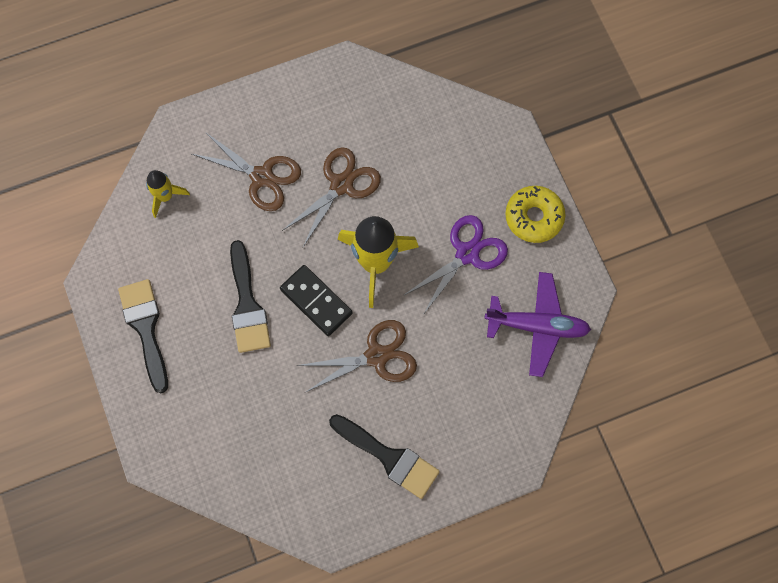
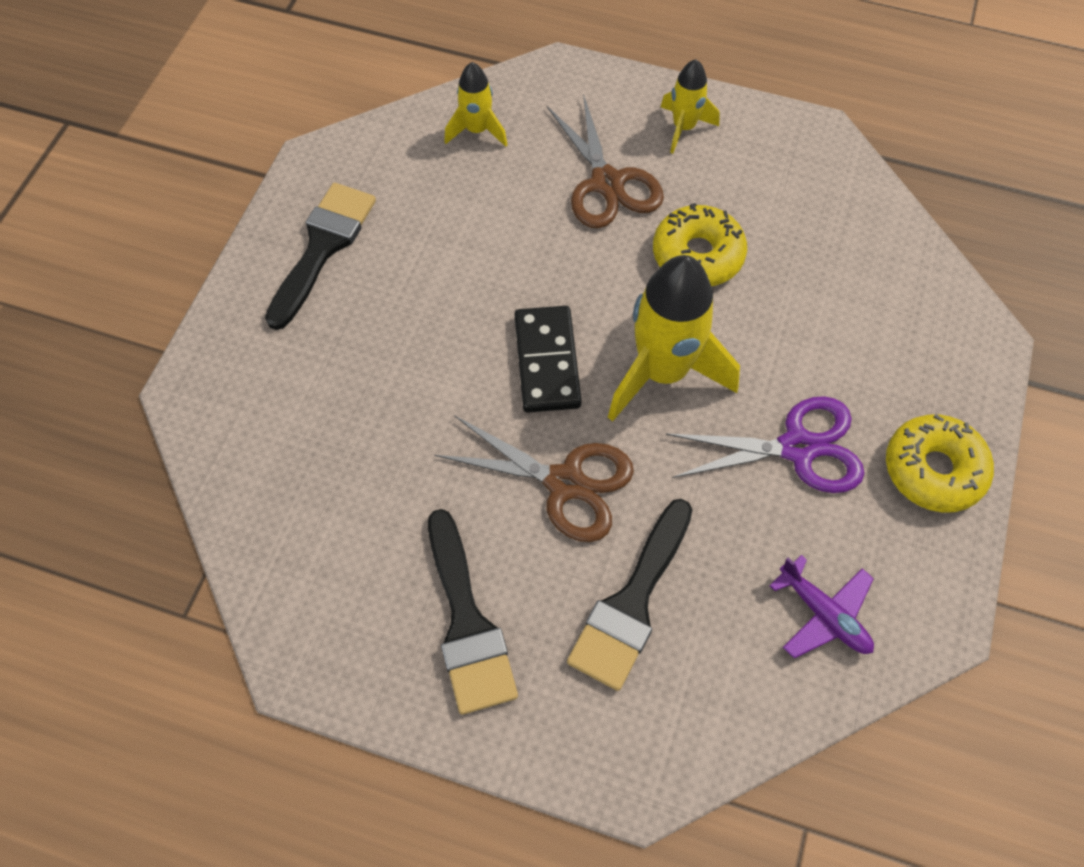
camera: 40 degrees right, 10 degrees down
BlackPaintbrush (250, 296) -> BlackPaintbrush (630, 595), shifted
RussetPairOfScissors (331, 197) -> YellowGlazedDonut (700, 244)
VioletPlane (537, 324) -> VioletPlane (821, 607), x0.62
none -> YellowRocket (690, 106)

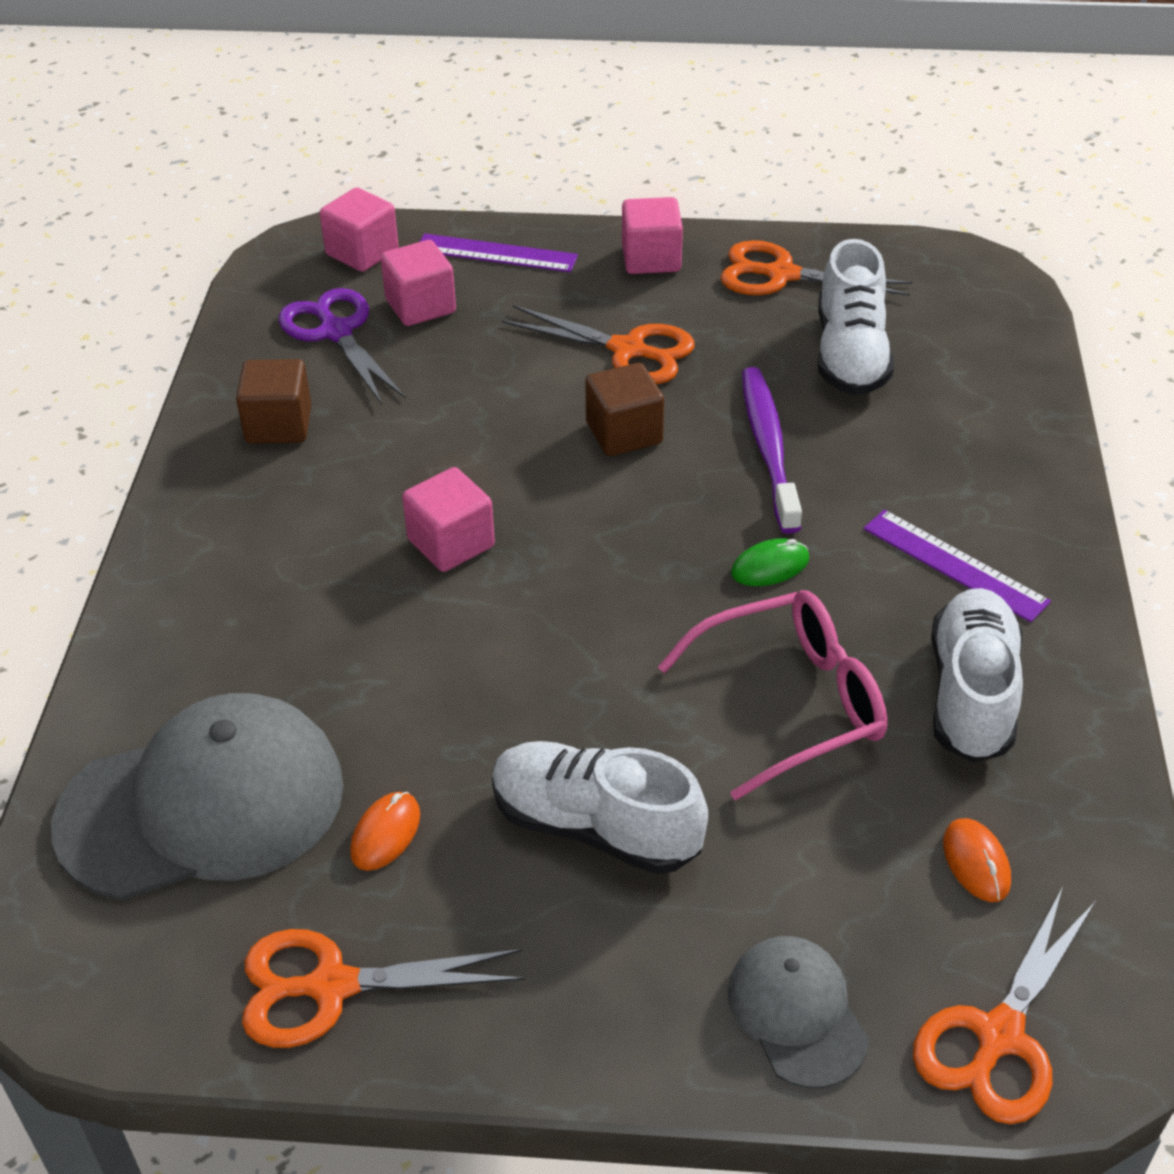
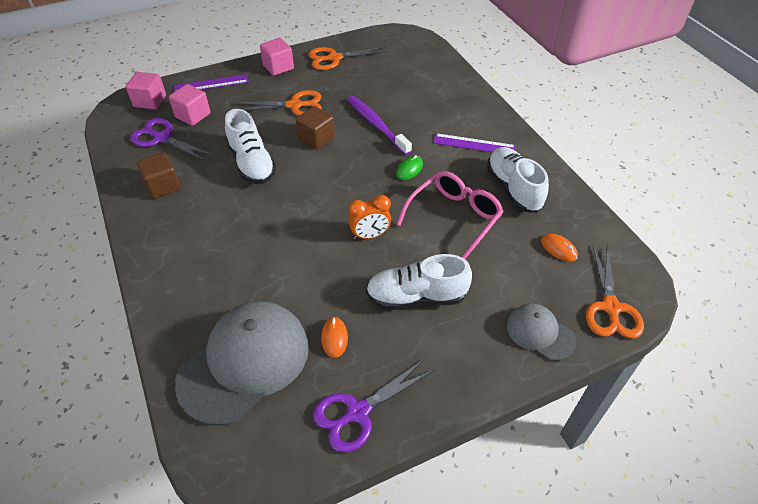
camera: 30 degrees left, 5 degrees up
BrightOrangePairOfScissors (383, 988) -> VioletPairOfScissors (373, 406)
RosePinkBlock (448, 519) -> none
WhiteSneaker (856, 317) -> WhiteSneaker (250, 146), shifted
none -> BrightOrangeClock (369, 217)

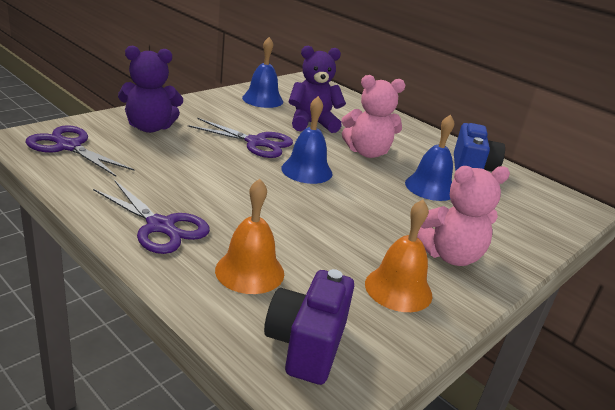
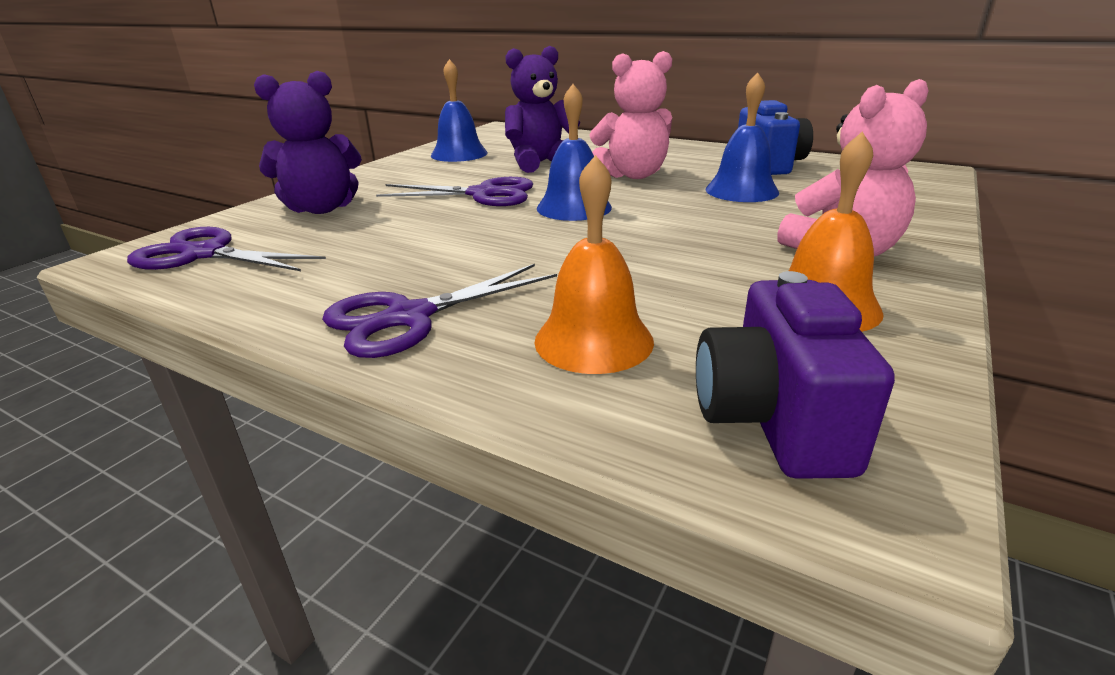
camera: 10 degrees left, 0 degrees up
VioletPairOfScissors (151, 217) -> VioletPairOfScissors (439, 311), 120 degrees clockwise

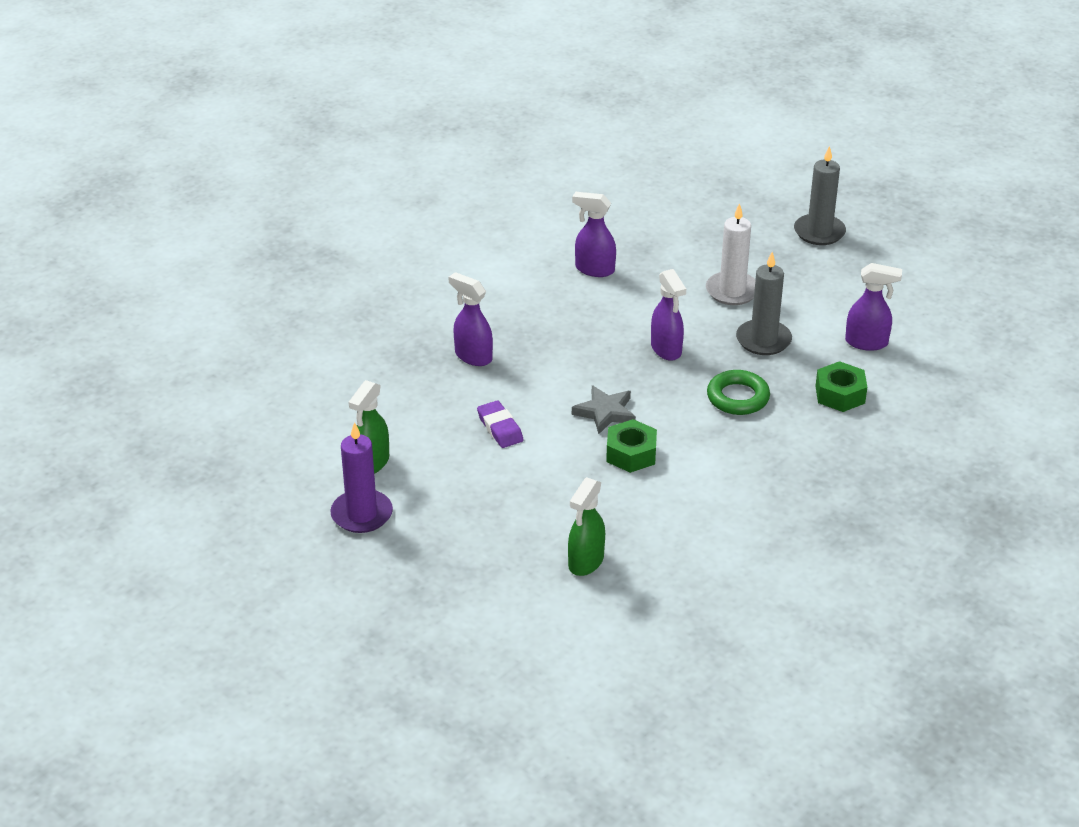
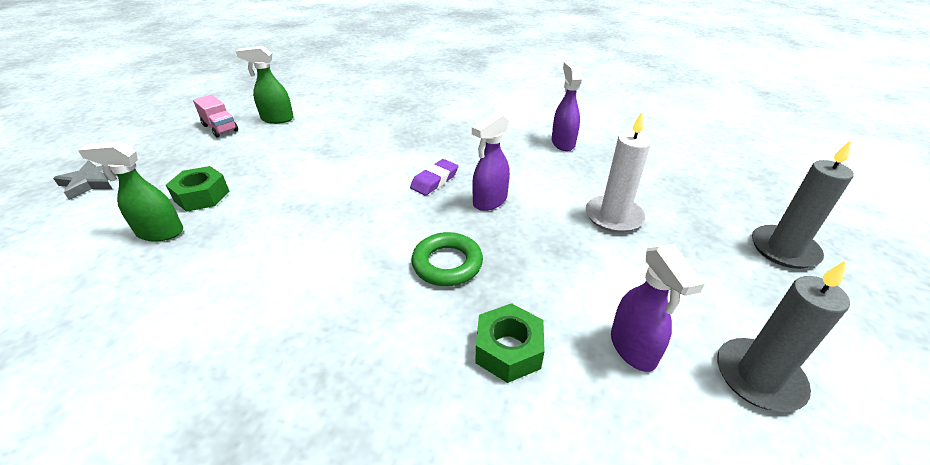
camera: 65 degrees right, 0 degrees up
VioletCandle (361, 477) -> RosePinkTruck (215, 116)
VioletSprayCleaner (470, 319) -> none
VioletEraser (500, 424) -> VioletEraser (434, 177), shifted
GreyStar (604, 409) -> GreyStar (85, 180), shifted
LeafGreenHexagonNut (631, 446) -> LeafGreenHexagonNut (198, 189), shifted
GreyCandle (764, 303) -> GreyCandle (783, 336), shifted

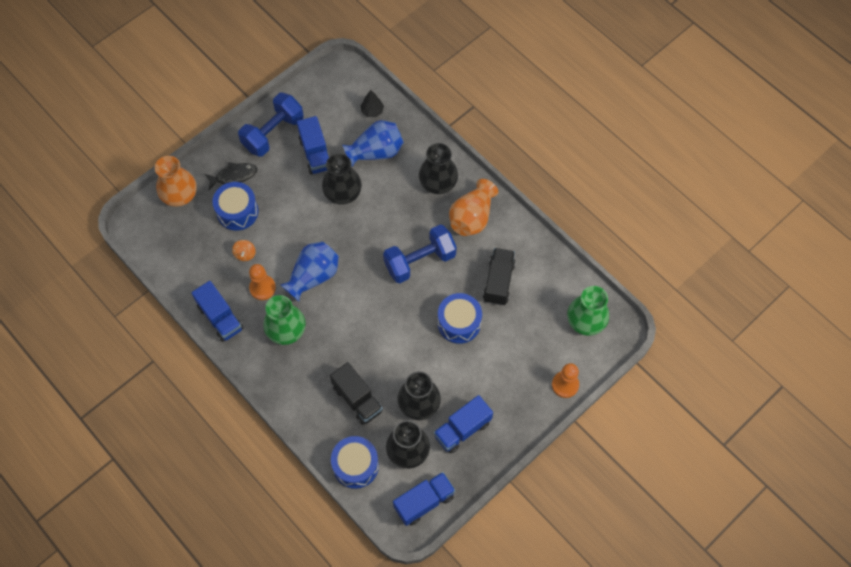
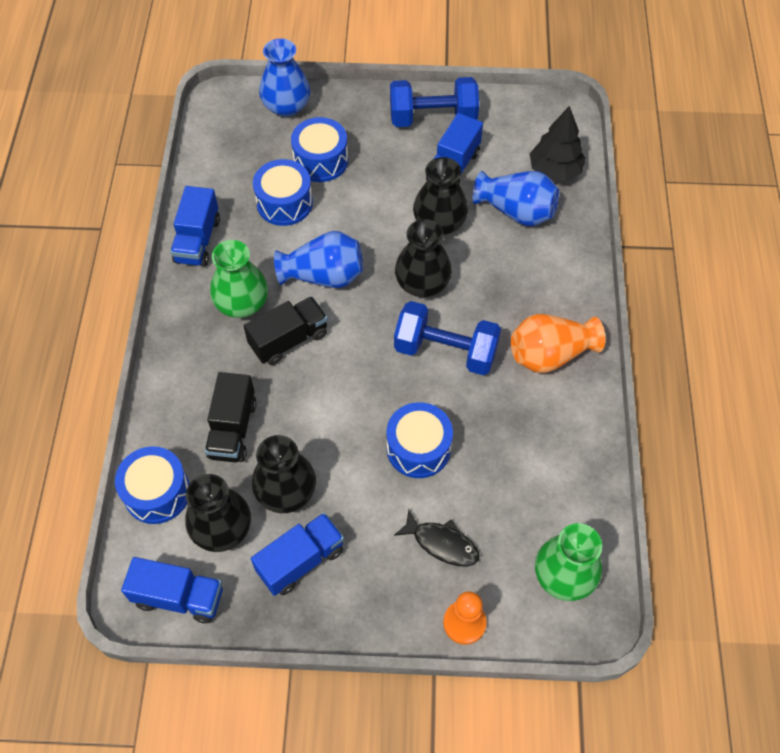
camera: 45 degrees right, 5 degrees down
BrightOrangeVase (176, 181) -> RoyalBlueVase (284, 77)
BlackToyFish (231, 176) -> BlackToyFish (437, 537), shifted
BrightOrangeWhirligig (244, 250) -> RoyalBlueDrum (283, 192)
BrightOrangePawn (262, 282) -> none
BlackTree (372, 103) -> BlackTree (558, 144), x1.72
BlackVase (438, 168) -> BlackVase (423, 258), shifted
RoyalBlueTruck (463, 424) -> RoyalBlueTruck (297, 554), 135 degrees clockwise
BlackTruck (499, 277) -> BlackTruck (286, 330), shifted

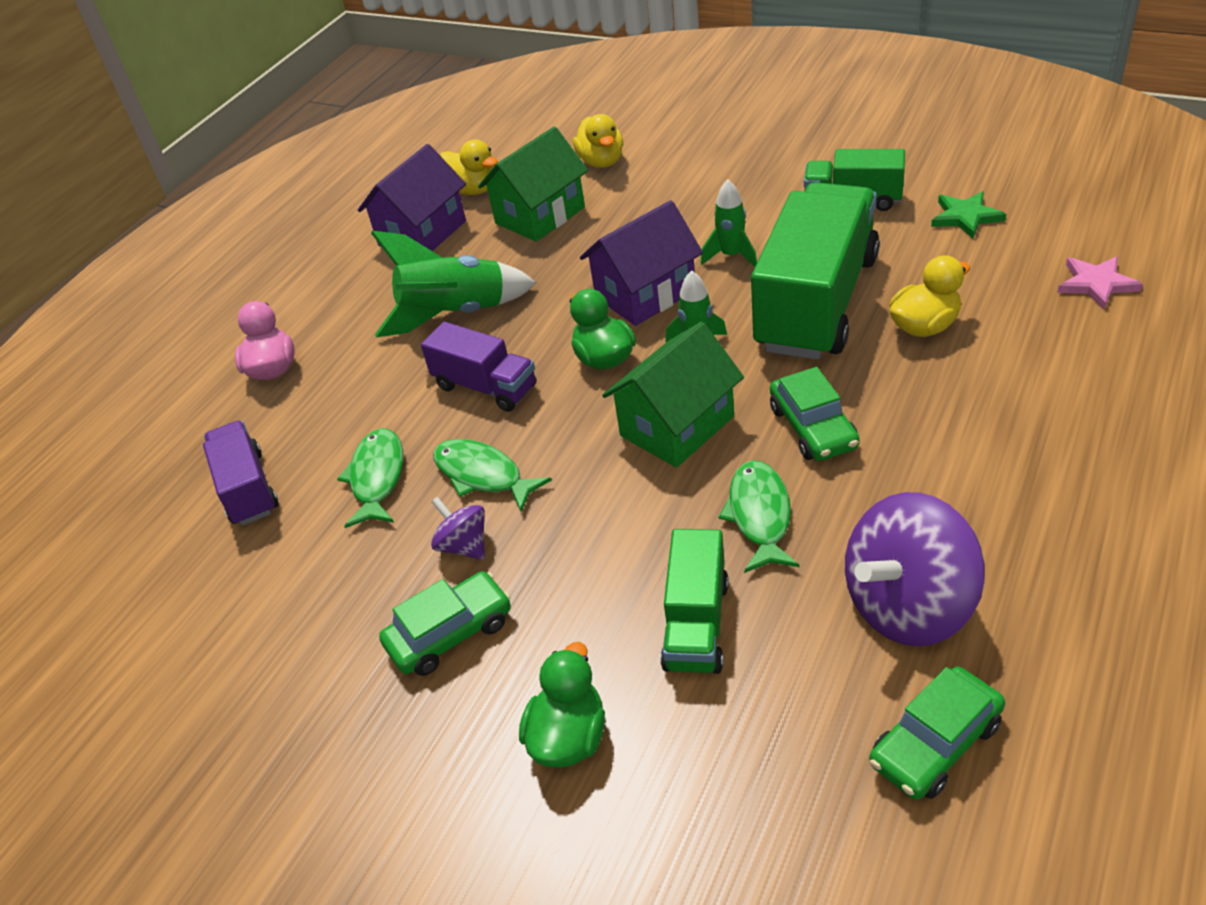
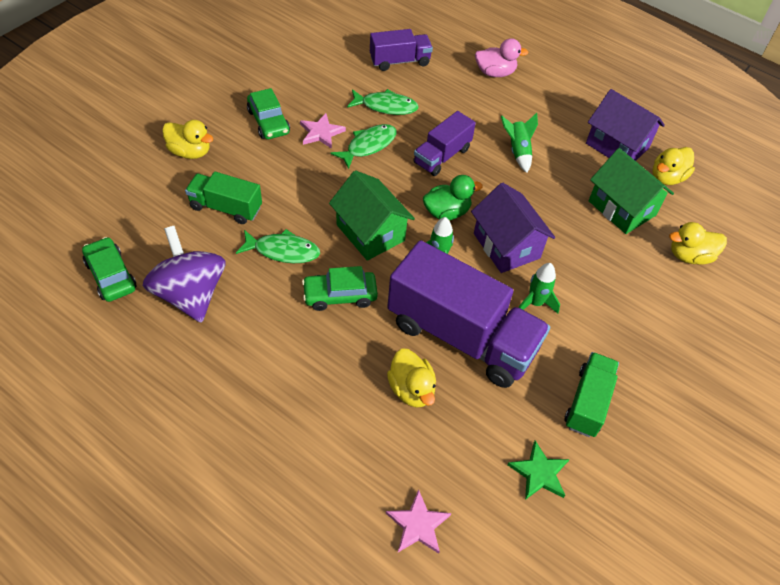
camera: 90 degrees right, 10 degrees up
LeafGreenRocket (453, 284) -> LeafGreenRocket (519, 143), x0.56
VioletWhirligig (458, 528) -> RosePinkStar (323, 131)
LeafGreenDuck (562, 704) -> YellowDuck (187, 139)
LeafGreenTruck (815, 271) -> VioletTruck (468, 314)

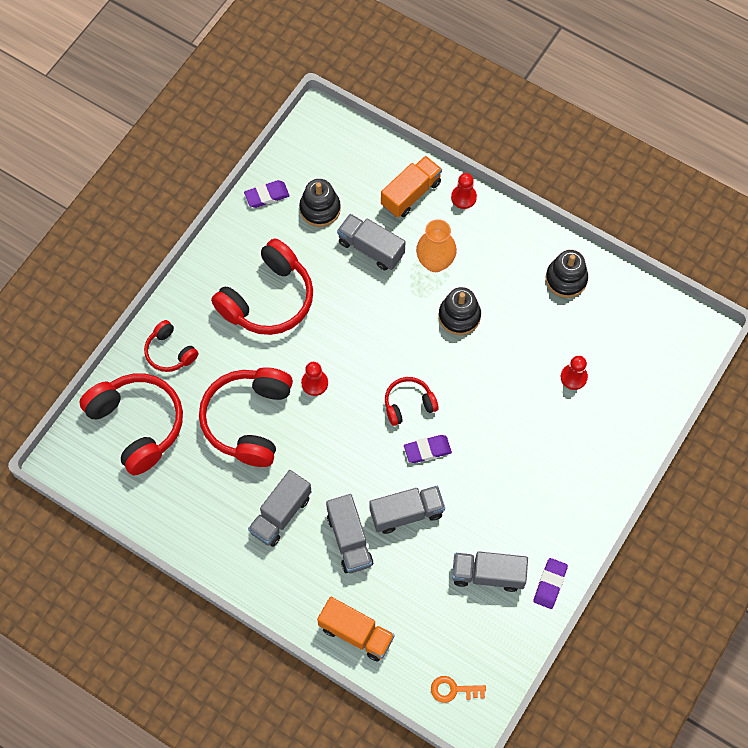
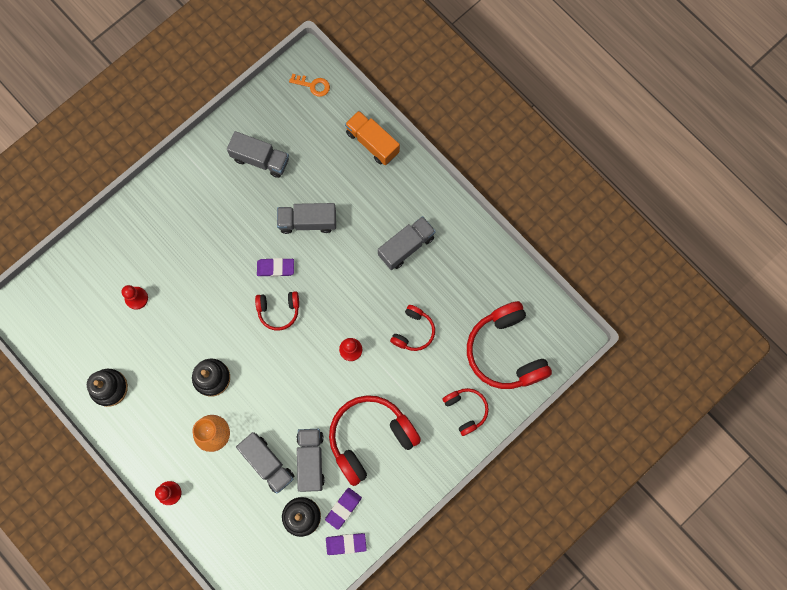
camera: 165 degrees left, 10 degrees up
CrimsonOverEarHeadphones (246, 417) -> CrimsonOverEarHeadphones (412, 328), x0.53
GreyTruck (349, 533) -> GreyTruck (311, 460), shifted
BrightOrangeTruck (411, 187) -> none
VioletEraser (550, 583) -> VioletEraser (343, 509), shifted

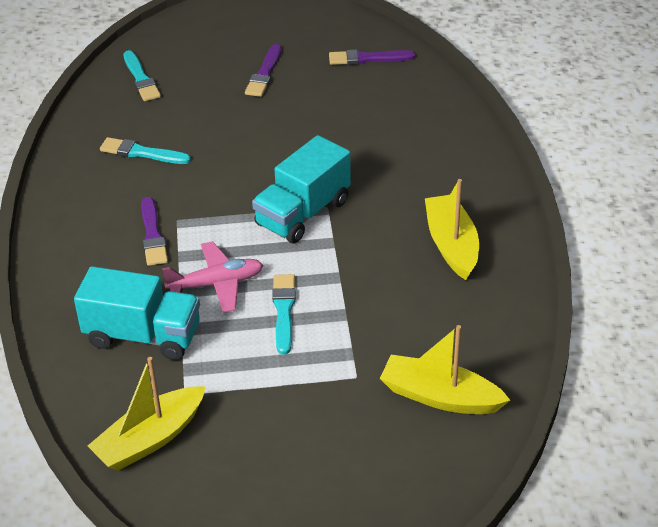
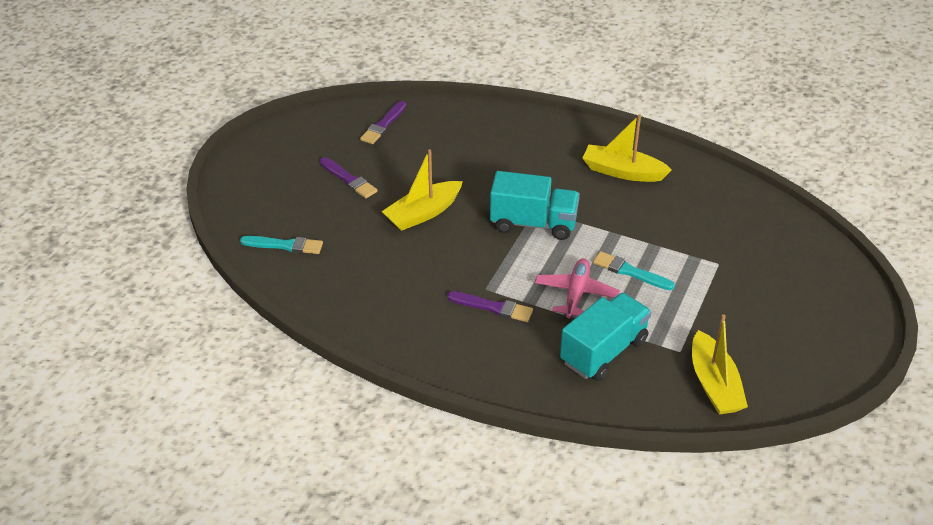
camera: 60 degrees left, 0 degrees up
TealPaintbrush (145, 150) -> none
TealTruck (301, 189) -> TealTruck (535, 205), 60 degrees counterclockwise
YellowToyBoat (445, 369) -> YellowToyBoat (422, 190), shifted

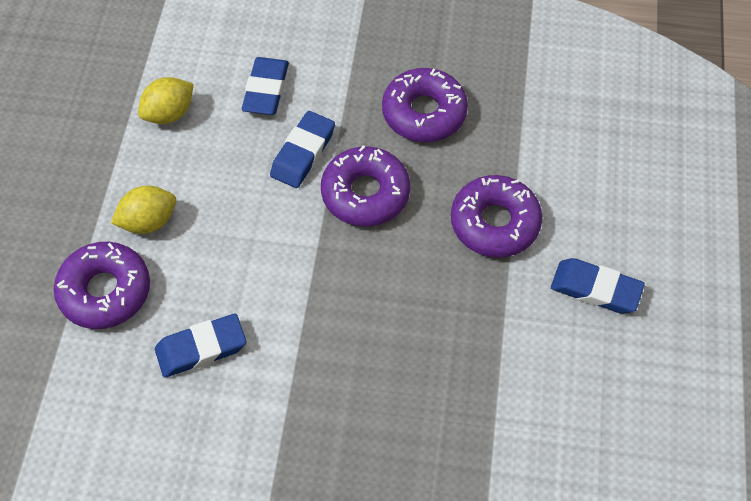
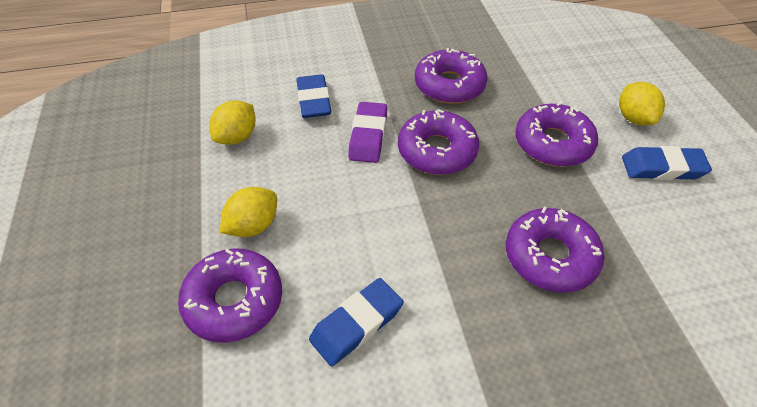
camera: 20 degrees left, 10 degrees down
RoyalBlueEraser (302, 149) -> VioletEraser (367, 132)
none -> VioletGlazedDonut (555, 250)
none -> YellowLemon (642, 104)

